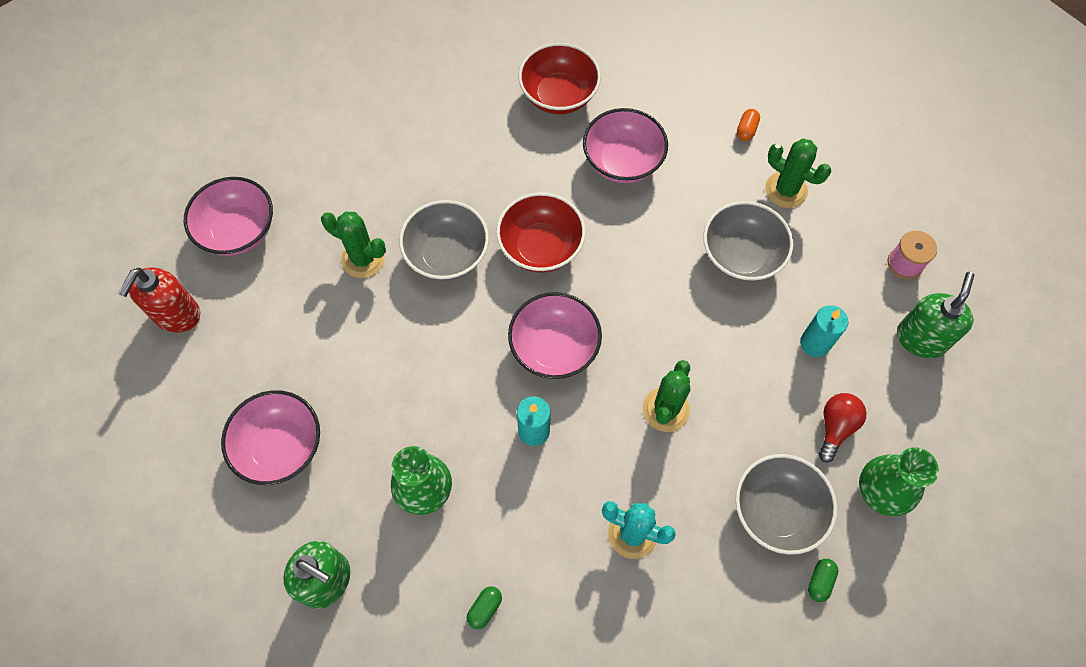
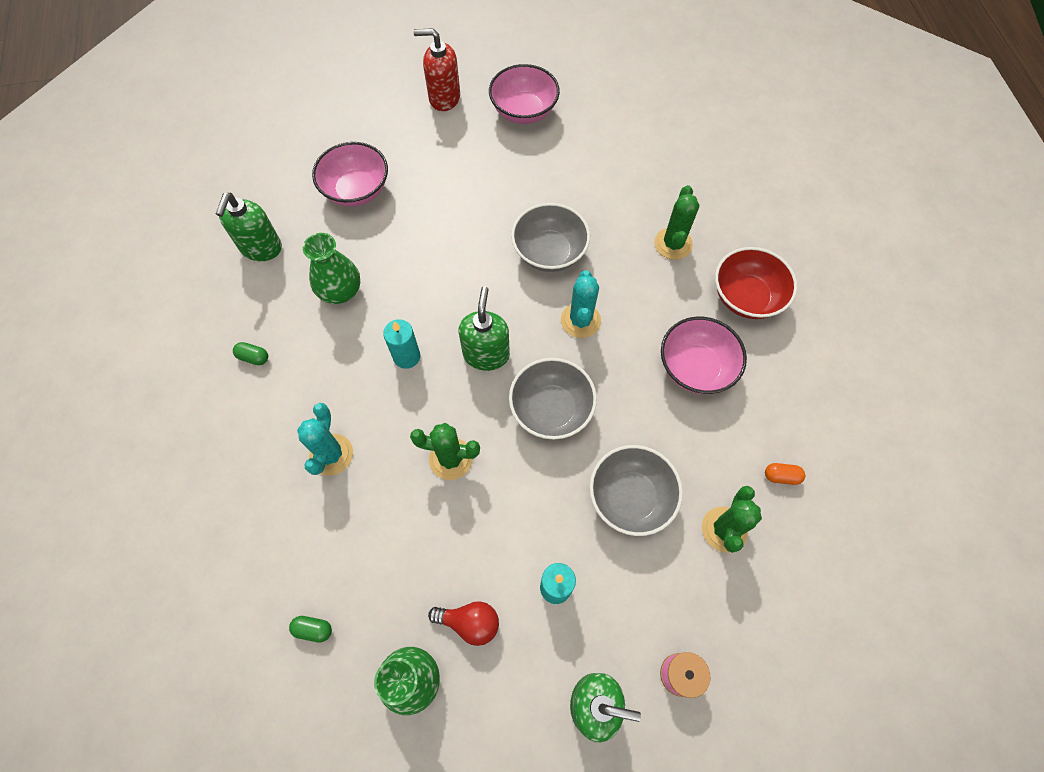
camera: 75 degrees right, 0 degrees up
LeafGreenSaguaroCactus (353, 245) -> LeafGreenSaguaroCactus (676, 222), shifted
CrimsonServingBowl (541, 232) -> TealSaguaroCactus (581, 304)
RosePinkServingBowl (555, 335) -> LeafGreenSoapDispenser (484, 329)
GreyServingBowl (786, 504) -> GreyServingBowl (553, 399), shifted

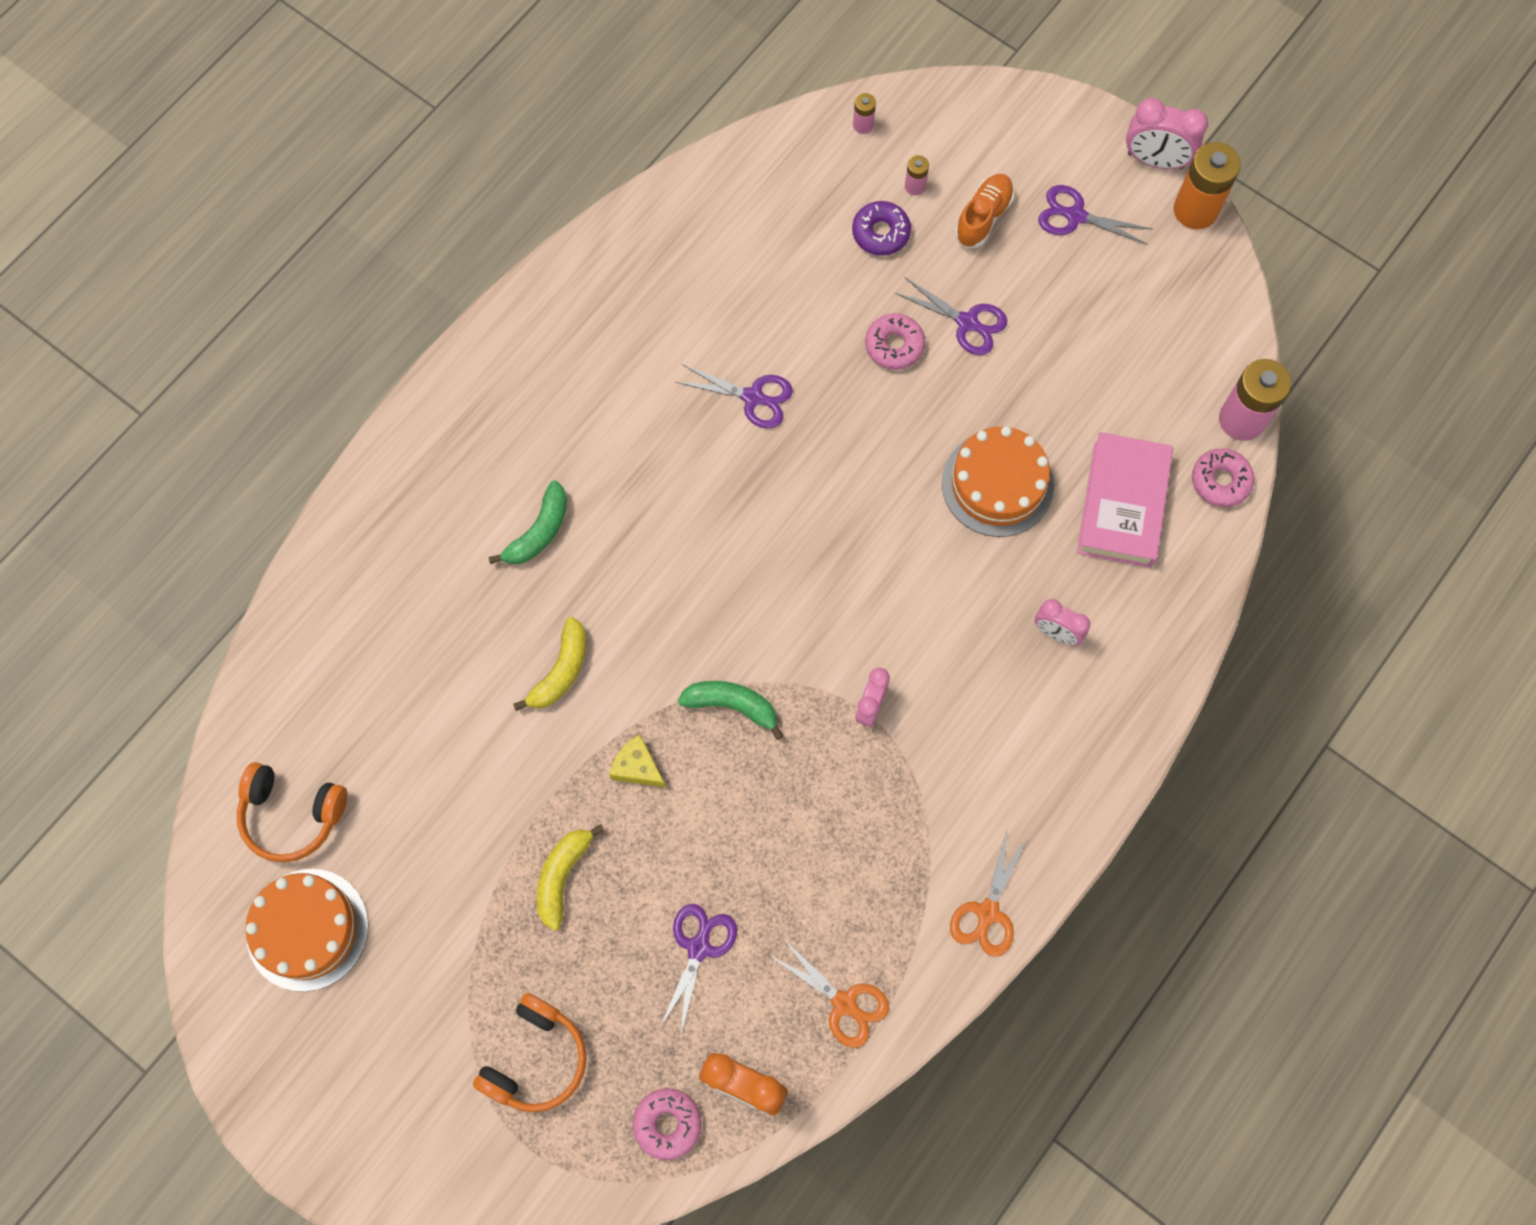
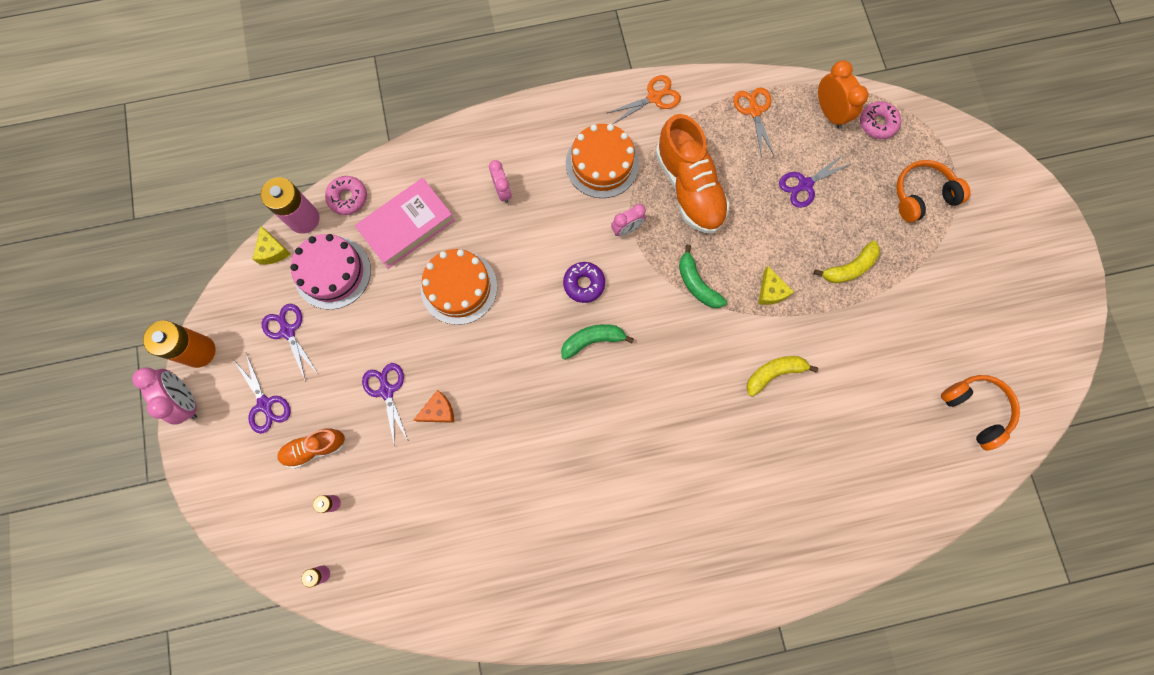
camera: 140 degrees left, 5 degrees up
BrightOrangeGateau (307, 930) -> BrightOrangeGateau (602, 161), shifted
LeafGreenBanana (528, 523) -> LeafGreenBanana (597, 342), shifted
VioletPairOfScissors (734, 396) -> VioletPairOfScissors (290, 343), shifted
VioletGlazedDonut (881, 228) -> VioletGlazedDonut (584, 282), shifted
RosePinkGlazedDonut (895, 341) -> BrightOrangeCheese (434, 406)
none -> YellowCheese (272, 245)
none -> RosePinkGateau (330, 272)
none -> BrightOrangeSneaker (692, 173)

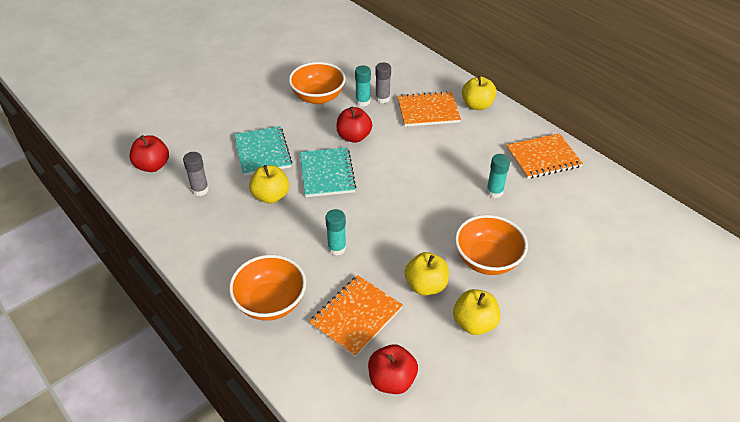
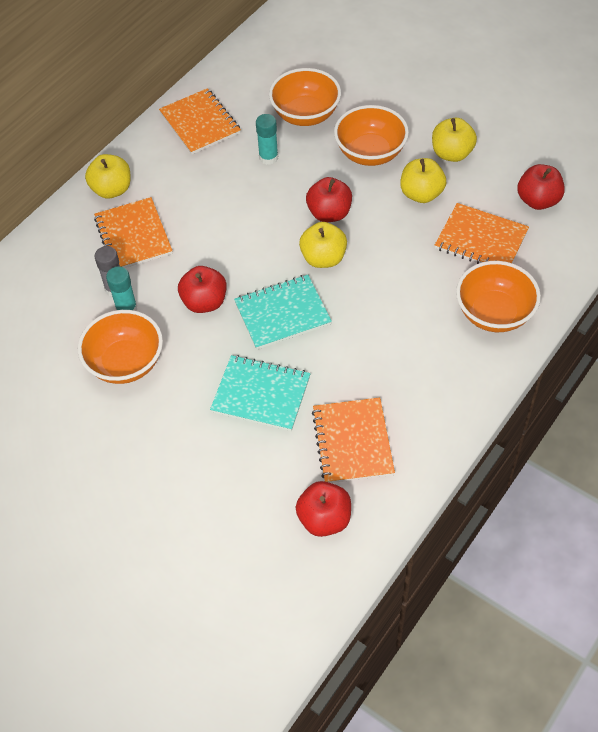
camera: 100 degrees left, 10 degrees up
GreyGlueStick (196, 174) -> BrightOrangeExerciseBook (353, 440)
TealExerciseBook (263, 151) -> TealExerciseBook (260, 393), 45 degrees clockwise
YellowAppleFruit (269, 184) -> YellowAppleFruit (323, 245), shifted
TealGlueStick (335, 232) -> none
none -> BrightOrangeServingBowl (305, 97)
none -> CrimsonAppleFruit (329, 199)

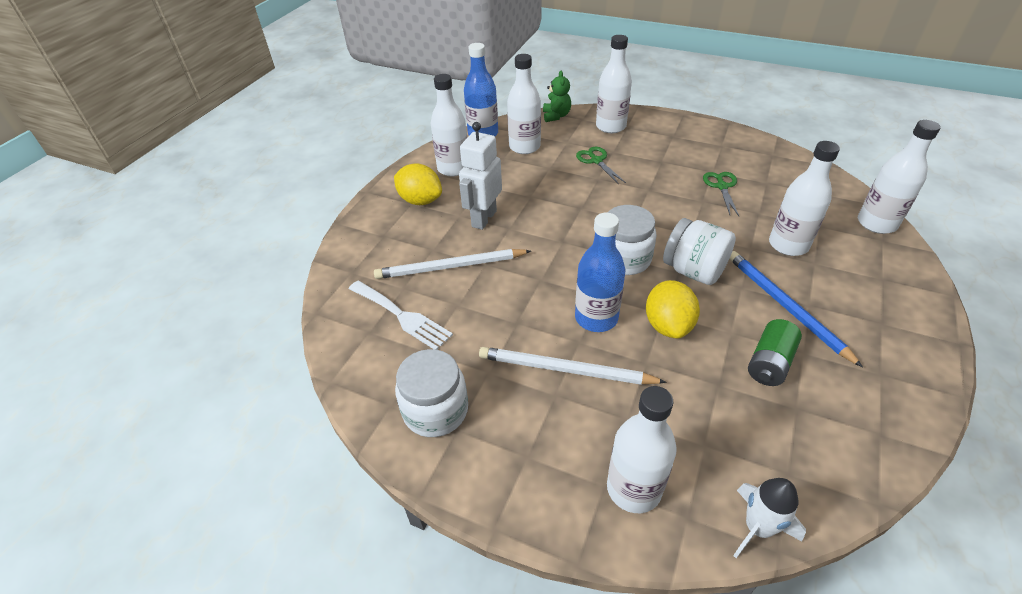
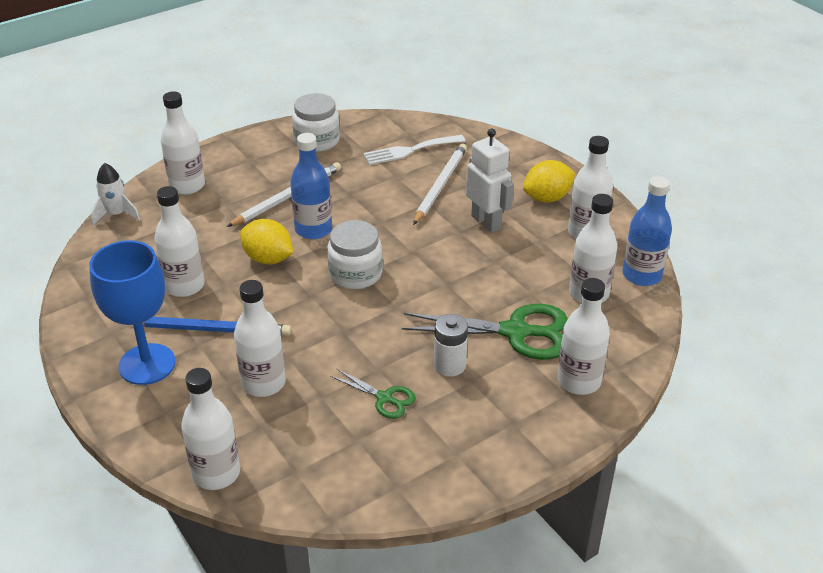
camera: 120 degrees right, 5 degrees down
LeafGreenTeddy (557, 96) -> none
LeafGreenPairOfScissors (601, 166) -> LeafGreenPairOfScissors (485, 332), x1.93
WhiteJar (699, 251) -> none
LeafGreenBattery (775, 352) -> WhiteBottle (179, 241)
none -> RoyalBlueWineGlass (132, 313)
none -> WhiteBattery (451, 345)

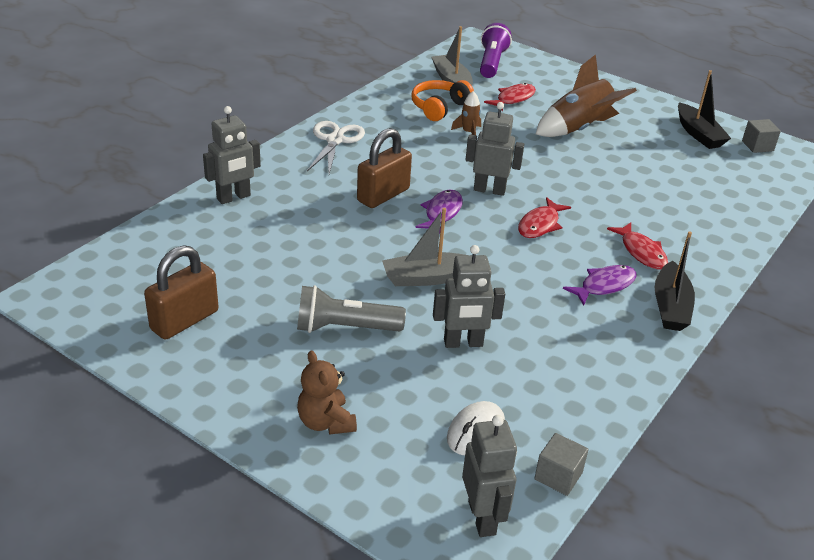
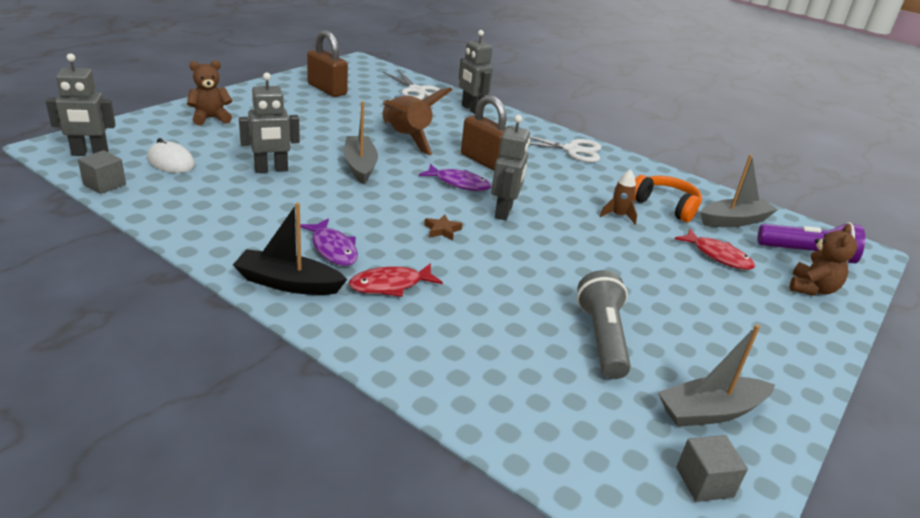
camera: 90 degrees right, 5 degrees down
GreyFlashlight (351, 309) -> GreyFlashlight (604, 324), shifted
GreyToyRobot (469, 296) -> GreyToyRobot (269, 122), 105 degrees counterclockwise
CrimsonToyFish (544, 217) -> RussetStar (443, 227)
RussetRocket (586, 95) -> RussetRocket (417, 121), shifted
BlackToyBoat (704, 109) -> GreyToyBoat (716, 375)
none -> WhitePairOfScissors (411, 84)
none -> RussetTeddy (823, 260)

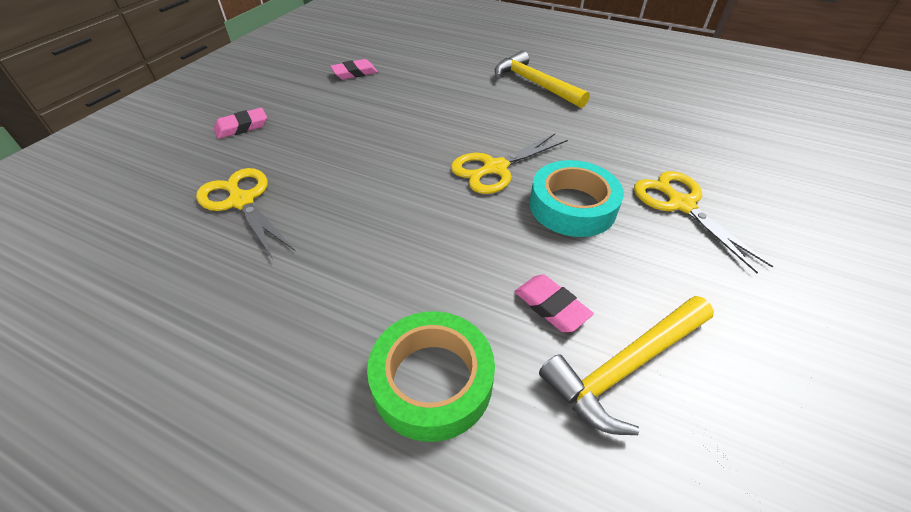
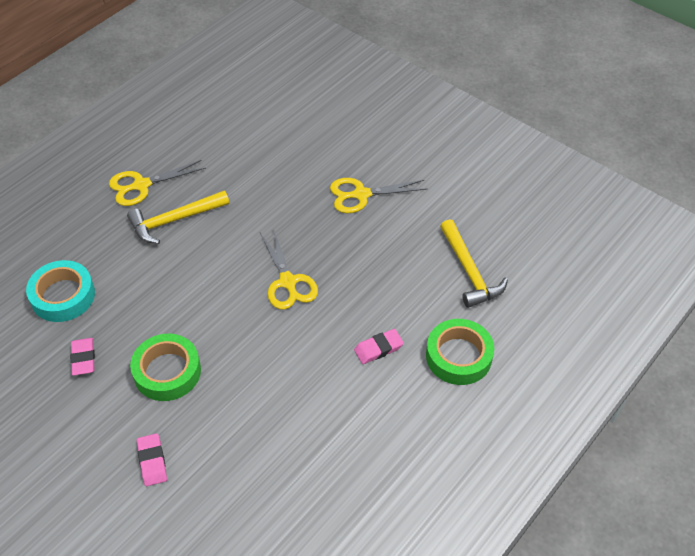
camera: 75 degrees left, 5 degrees up
YellowPairOfScissors (245, 213) -> YellowPairOfScissors (157, 183), shifted
RosePinkEraser (554, 303) -> RosePinkEraser (379, 346), shifted
TealStickyTape (576, 198) -> TealStickyTape (60, 291), shifted
none -> LeafGreenStickyTape (165, 367)

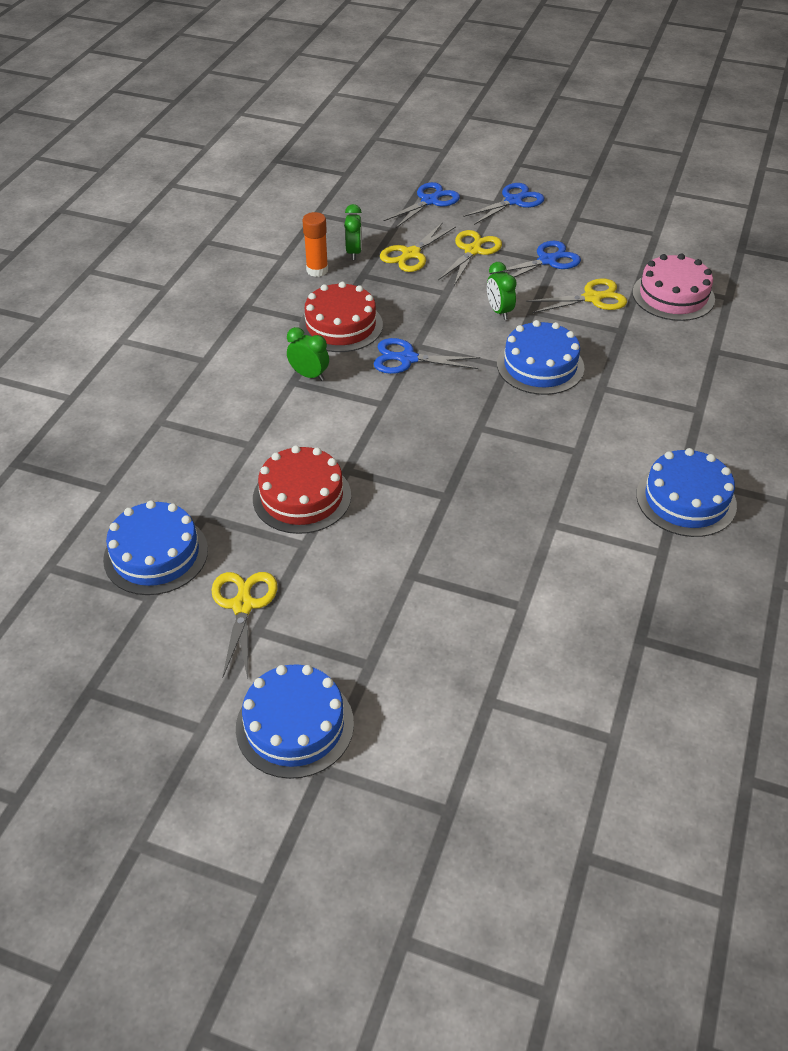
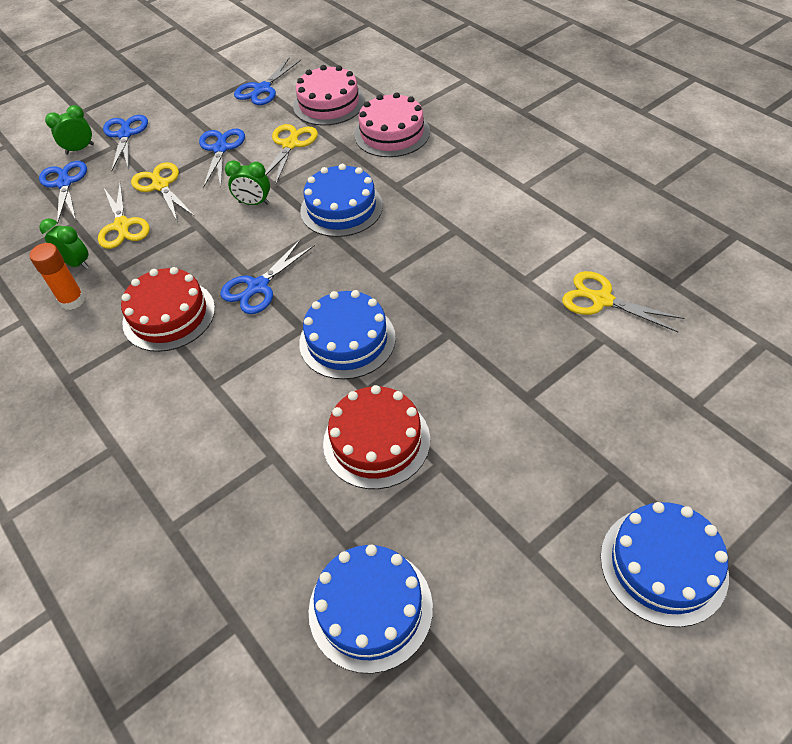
camera: 55 degrees left, 5 degrees up
YellowPairOfScissors (244, 625) -> YellowPairOfScissors (623, 301), shifted
LeafGreenClock (308, 354) -> LeafGreenClock (69, 129), shifted
RoyalBlueGateau (686, 492) -> RoyalBlueGateau (347, 334), shifted
none -> RoyalBluePairOfScissors (267, 81)
none -> RosePinkGateau (392, 124)

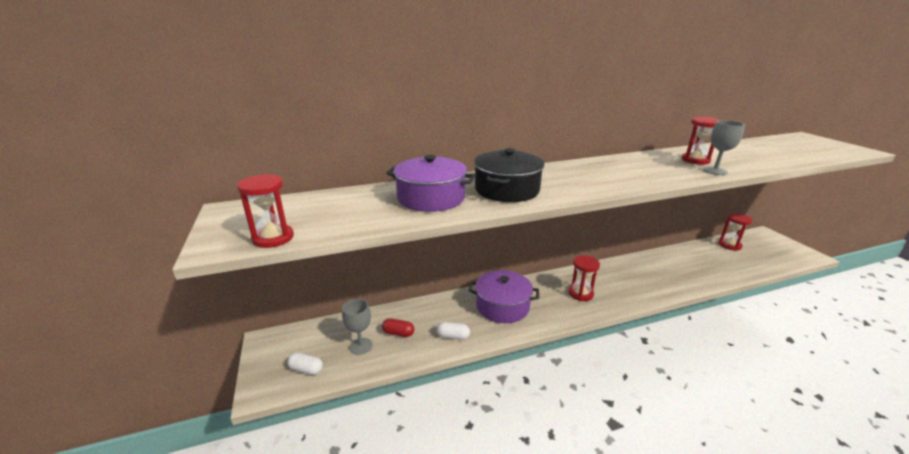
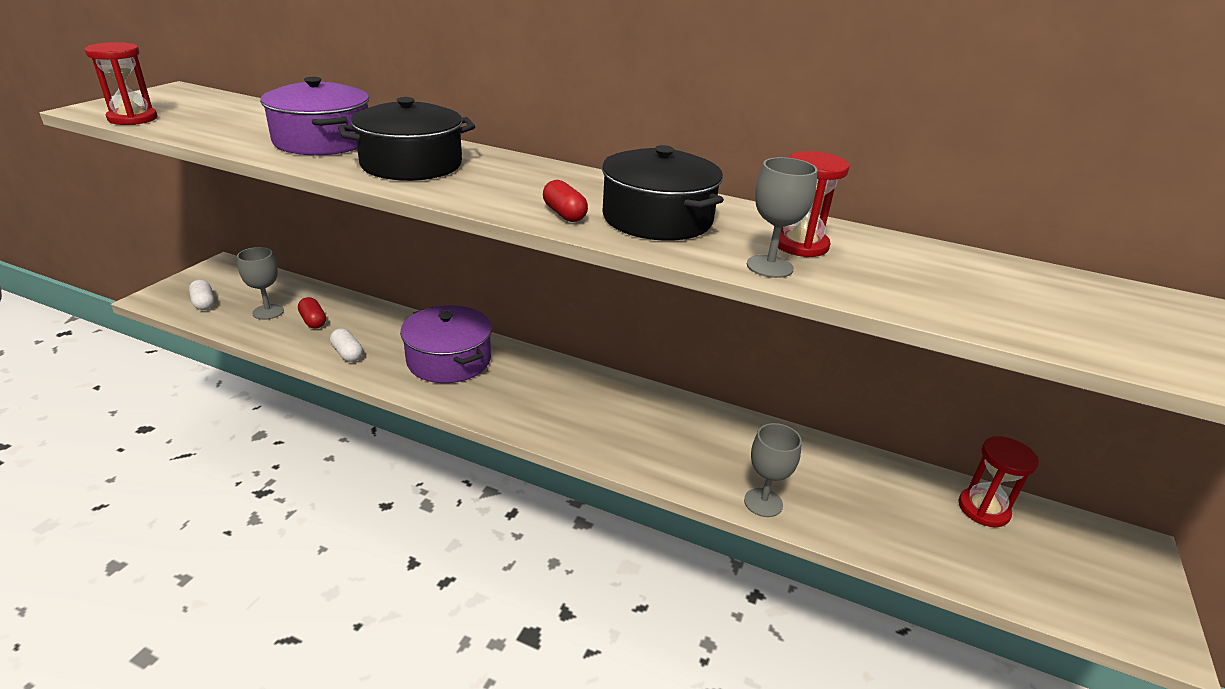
camera: 40 degrees right, 5 degrees up
CrimsonHourglass (584, 278) -> none
none -> CrimsonPill (565, 201)
none -> BlackStockpot (663, 193)
none -> GreyWineGlass (773, 470)

